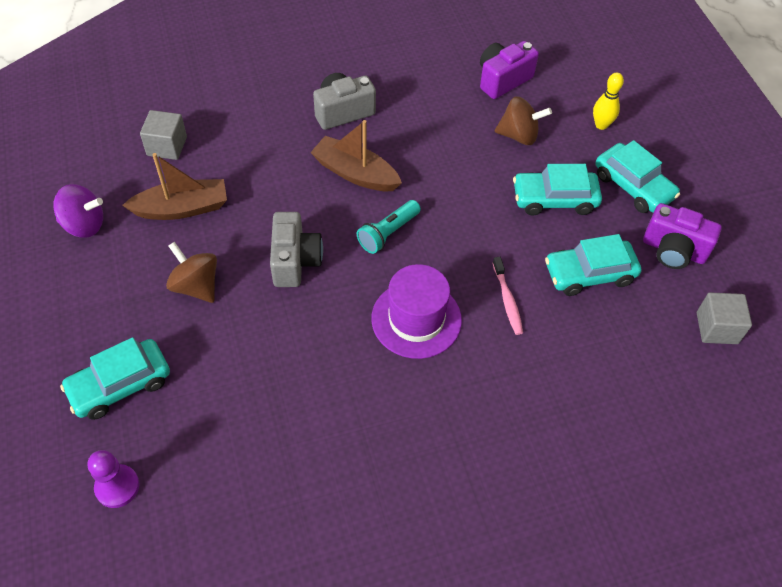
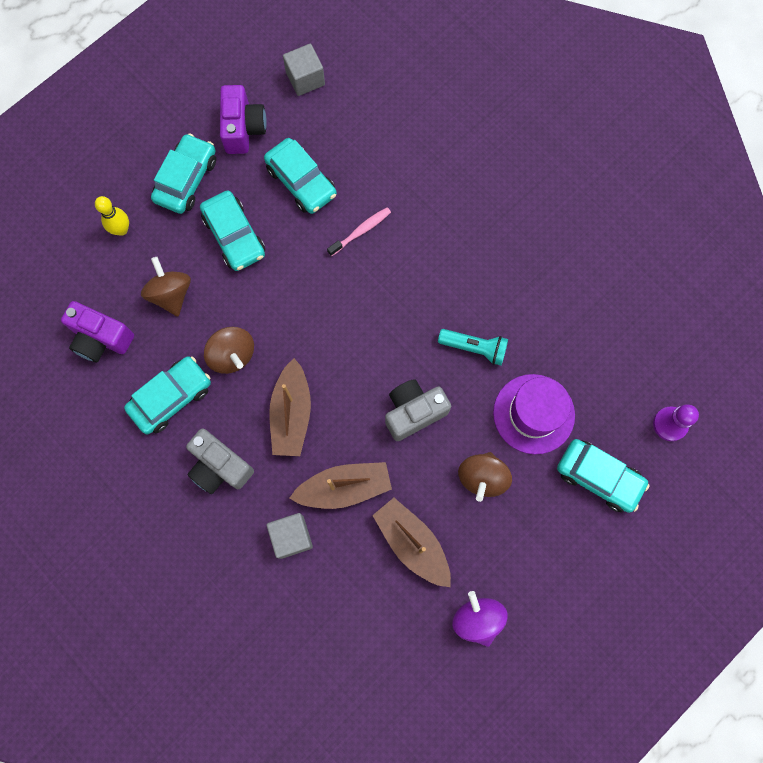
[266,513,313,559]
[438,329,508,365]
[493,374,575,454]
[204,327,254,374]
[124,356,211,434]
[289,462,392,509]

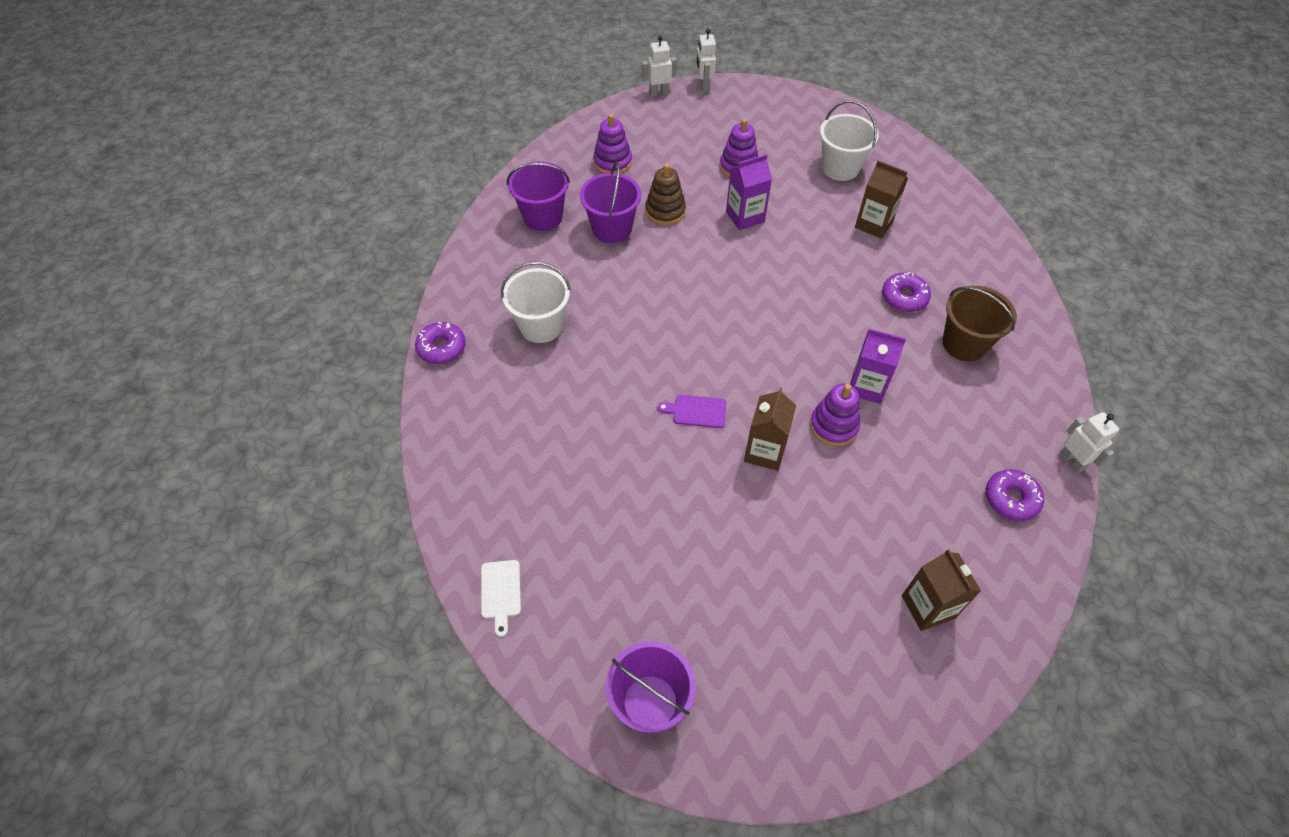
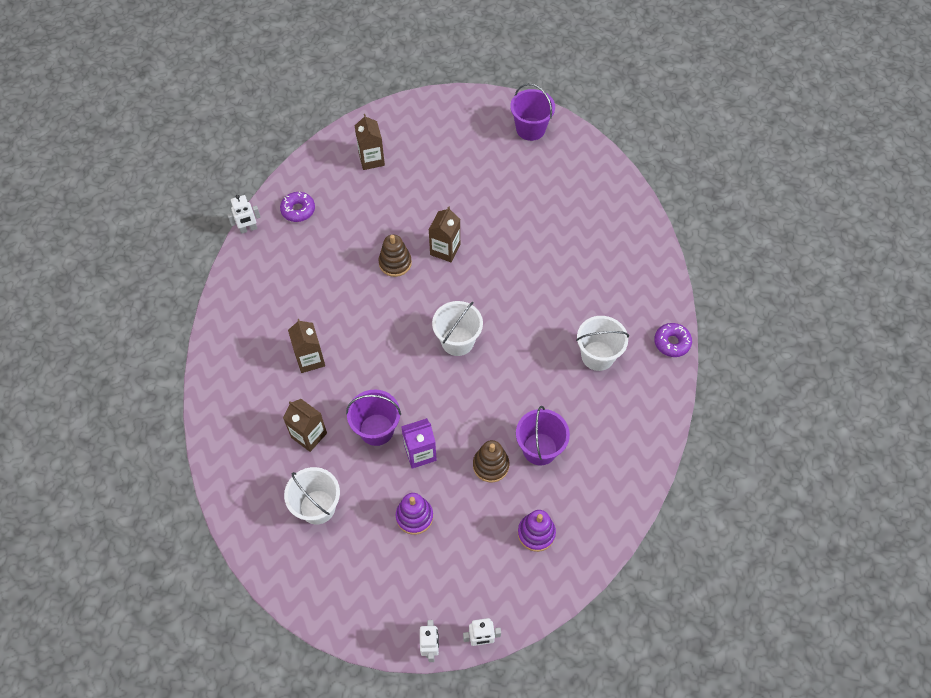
[346,390,401,446]
[288,319,325,373]
[943,286,1017,361] (first image)
[850,329,906,404] (first image)
[378,234,412,277]
[658,395,726,428] (first image)
[227,195,261,234]
[481,560,521,637] (first image)
[432,301,483,356]

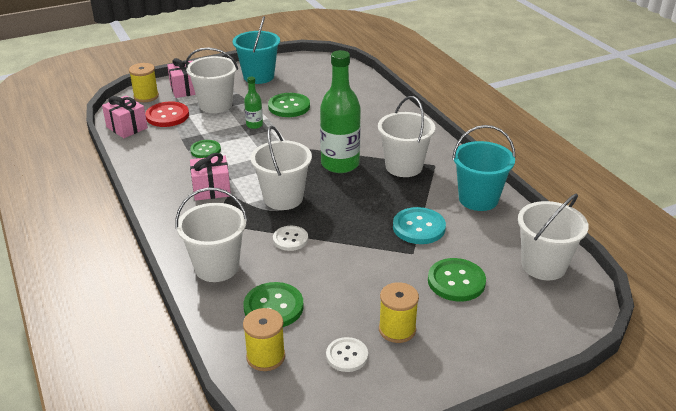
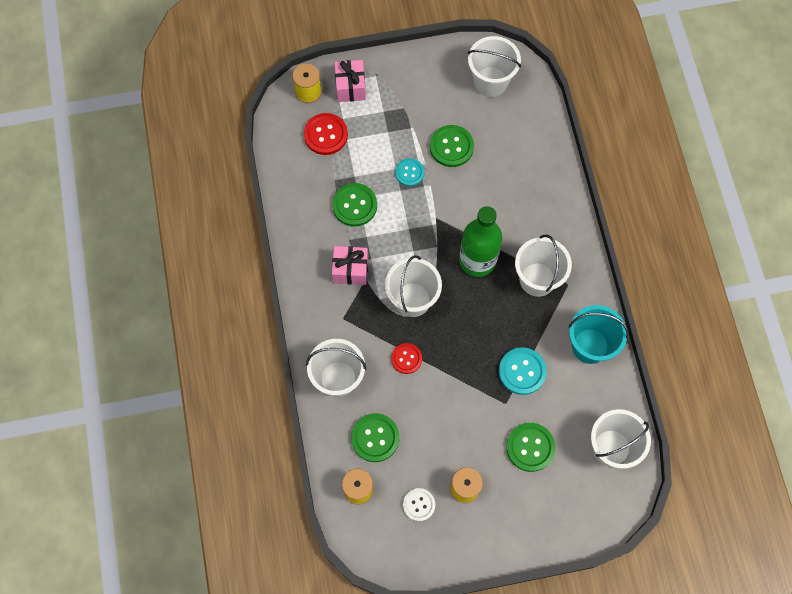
[233,16,280,84] (first image)
[468,36,521,97]
[395,158,424,186]
[102,96,148,138] (first image)
[332,183,377,227]
[391,343,422,374]

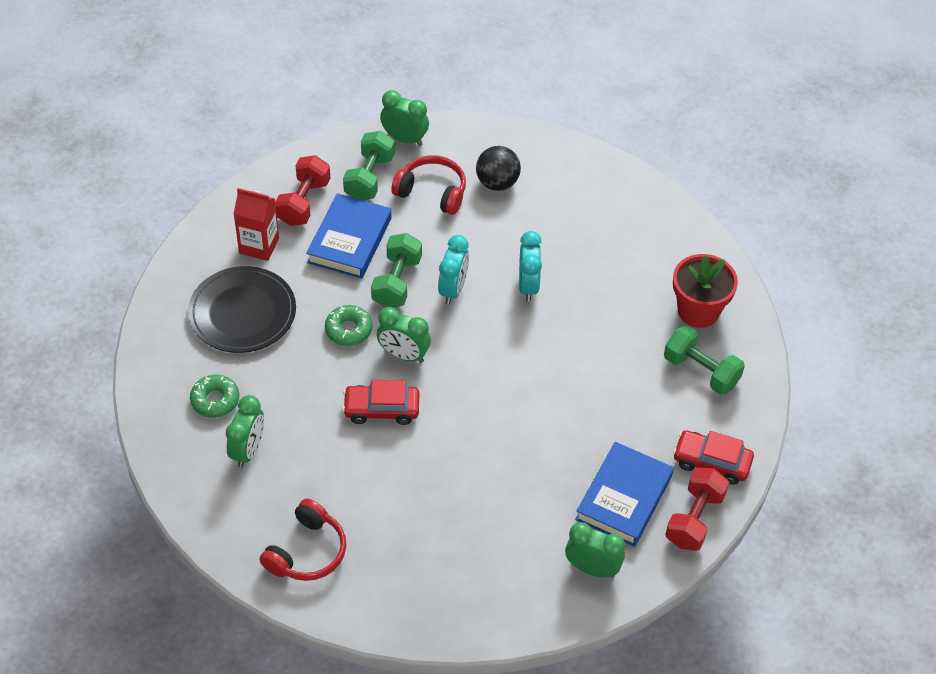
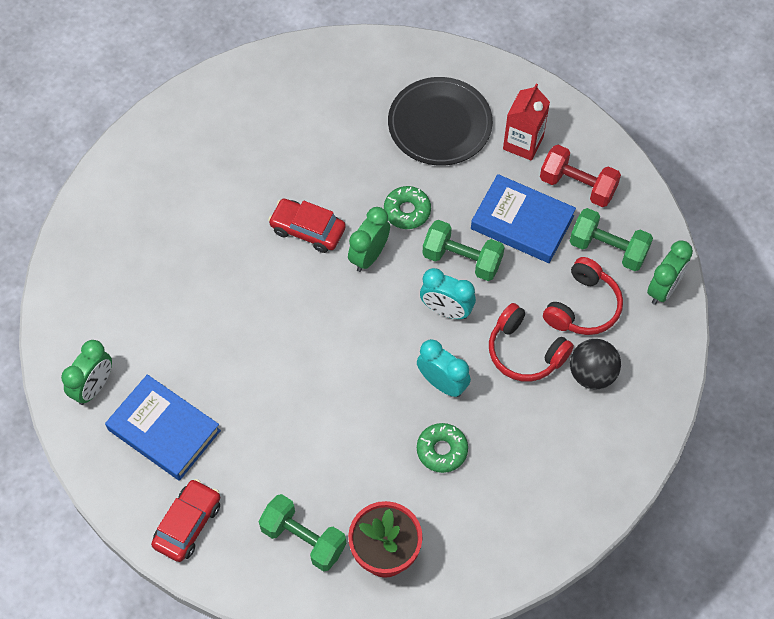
[417,339,471,397]
[259,494,346,571]
[417,423,468,473]
[268,198,346,253]
[226,395,264,468] (first image)
[665,467,729,551] (first image)
[489,303,574,382]

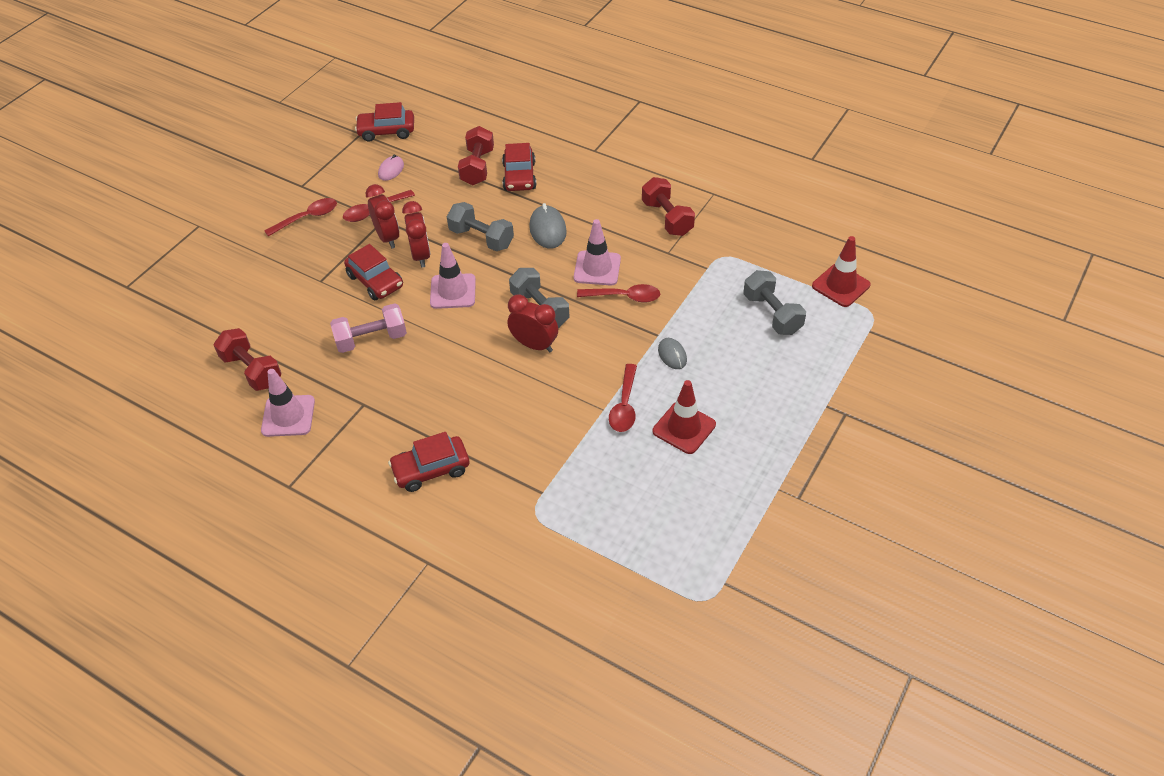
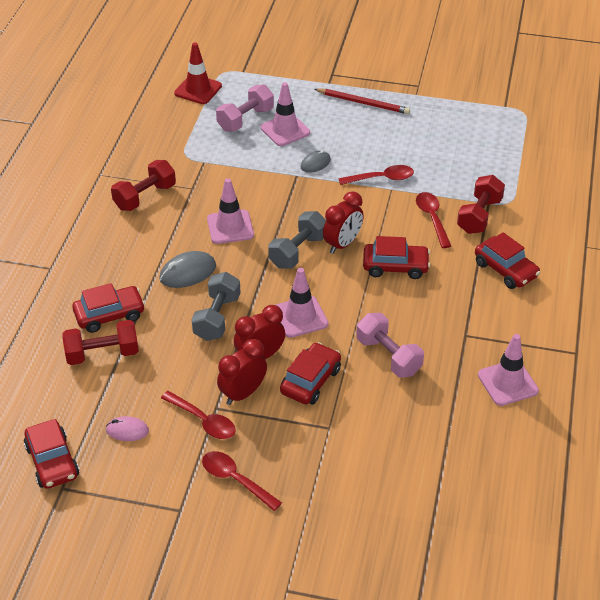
[216,84,274,132]
[416,192,451,248]
[323,191,364,254]
[457,175,505,234]
[653,380,716,454] (first image)
[261,82,310,146]
[314,89,410,114]
[363,236,430,279]

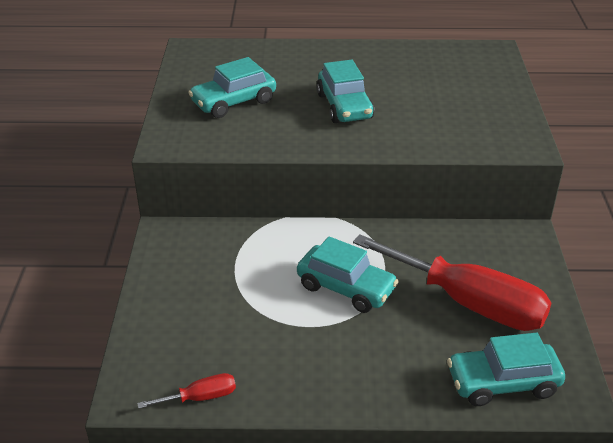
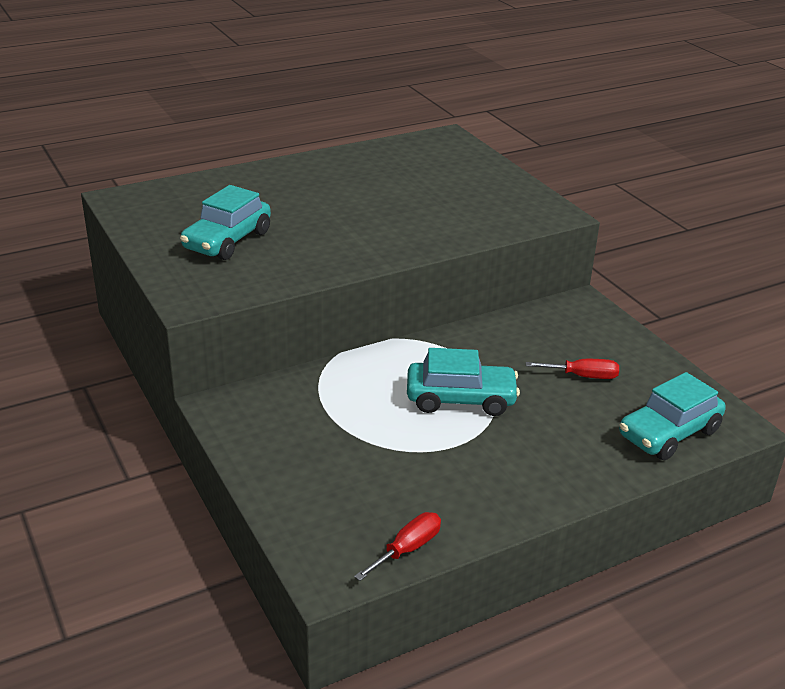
[316,60,374,123] (first image)
[526,359,619,379]

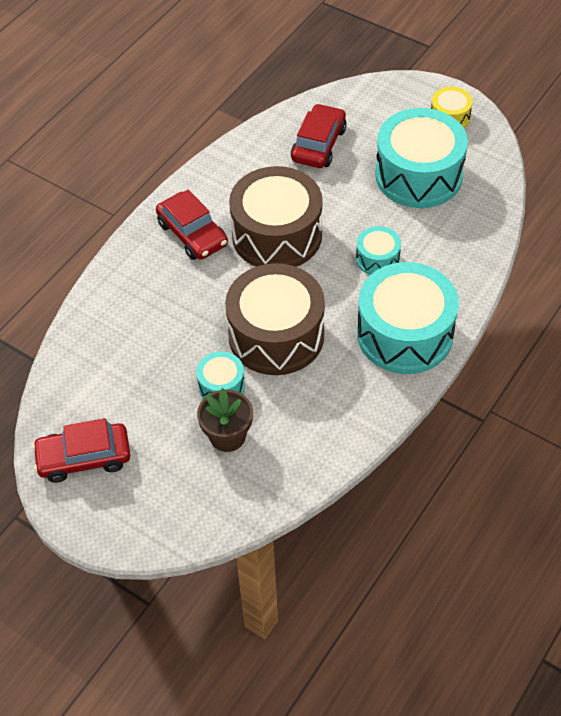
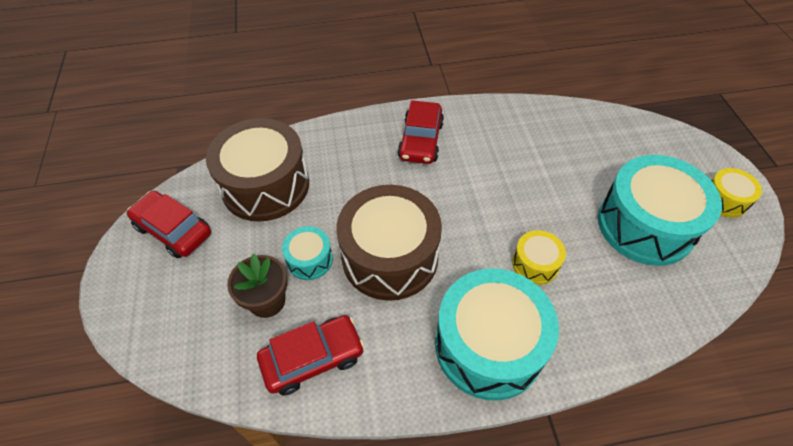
[257,315,365,395]
[206,118,309,221]
[512,230,566,285]

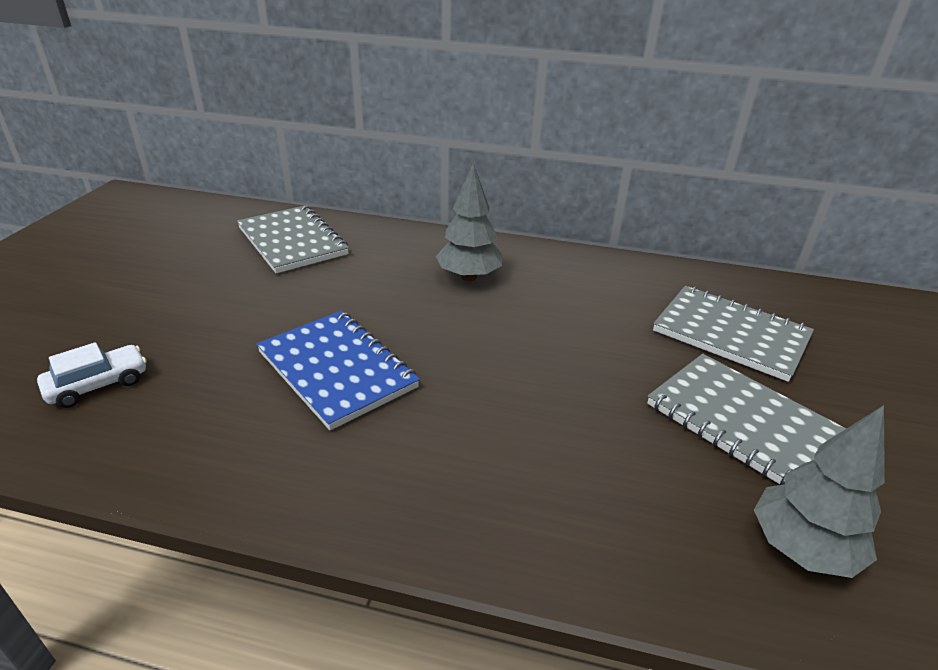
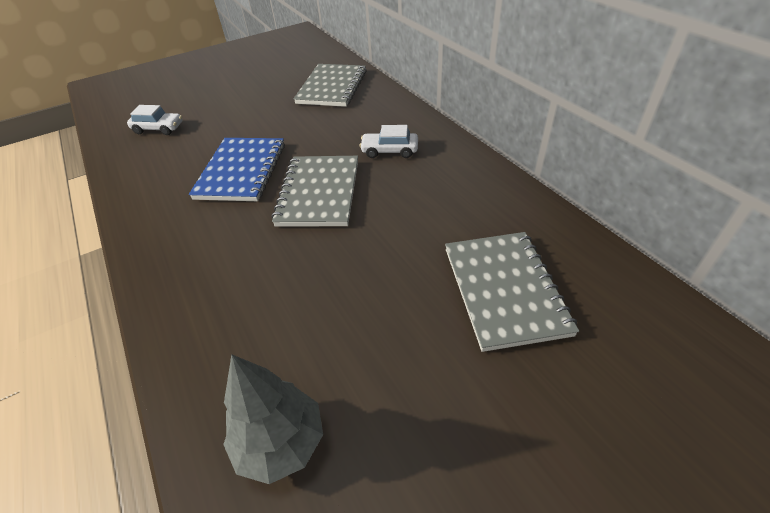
[359,125,418,158]
[271,156,358,227]

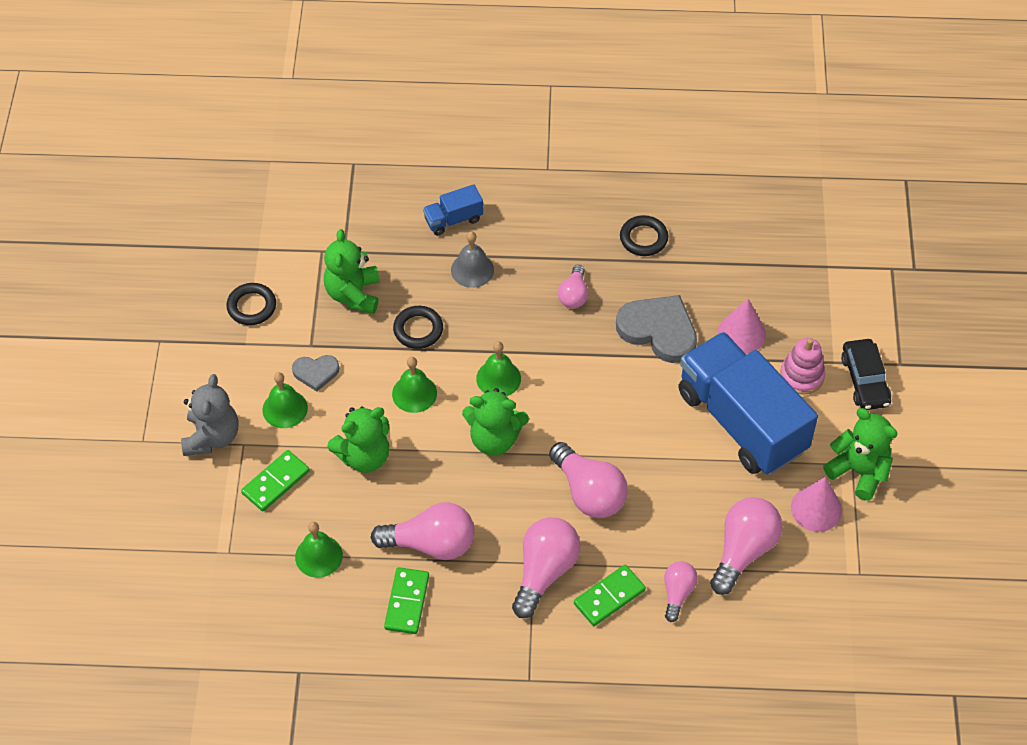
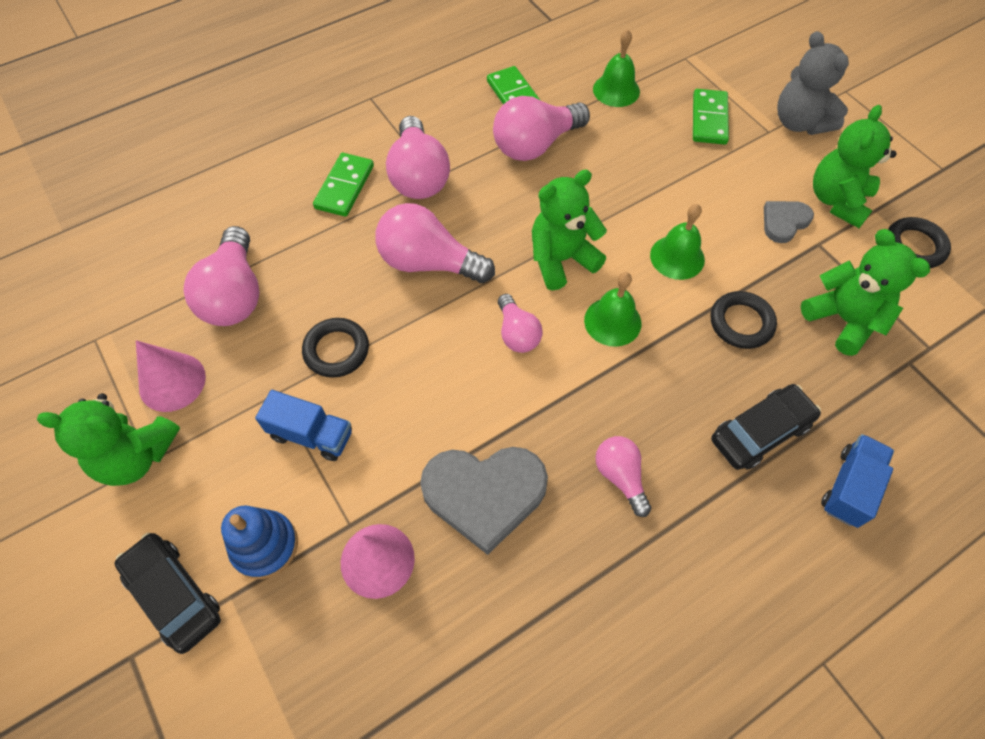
[302,318,369,378]
[711,384,821,470]
[255,390,352,461]
[221,506,298,579]
[262,372,308,428] (first image)
[813,105,897,228]
[498,294,543,353]

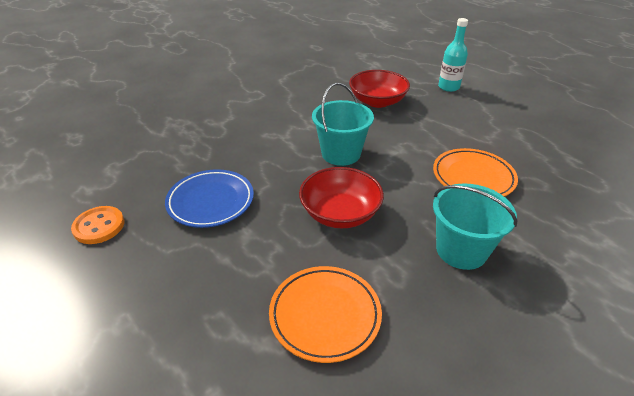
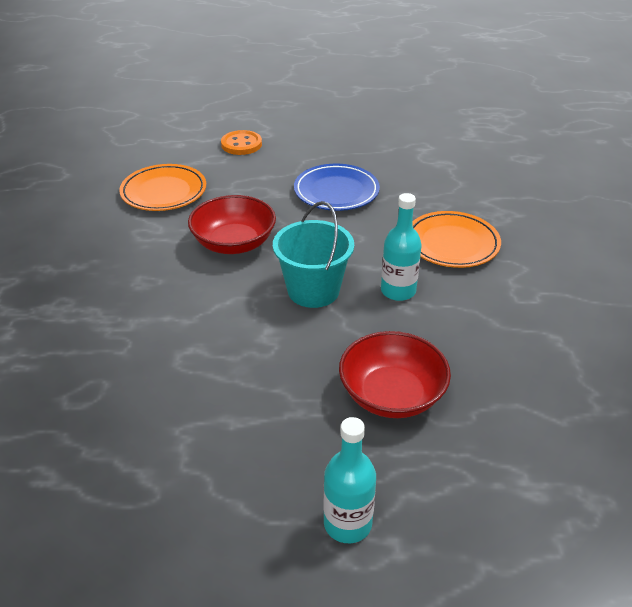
[412,211,501,268]
[433,183,517,270] (first image)
[221,130,262,155]
[381,193,422,301]

